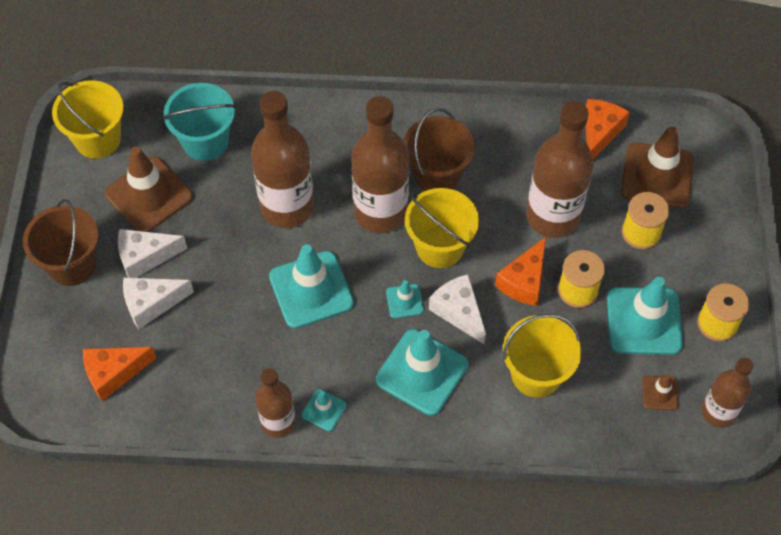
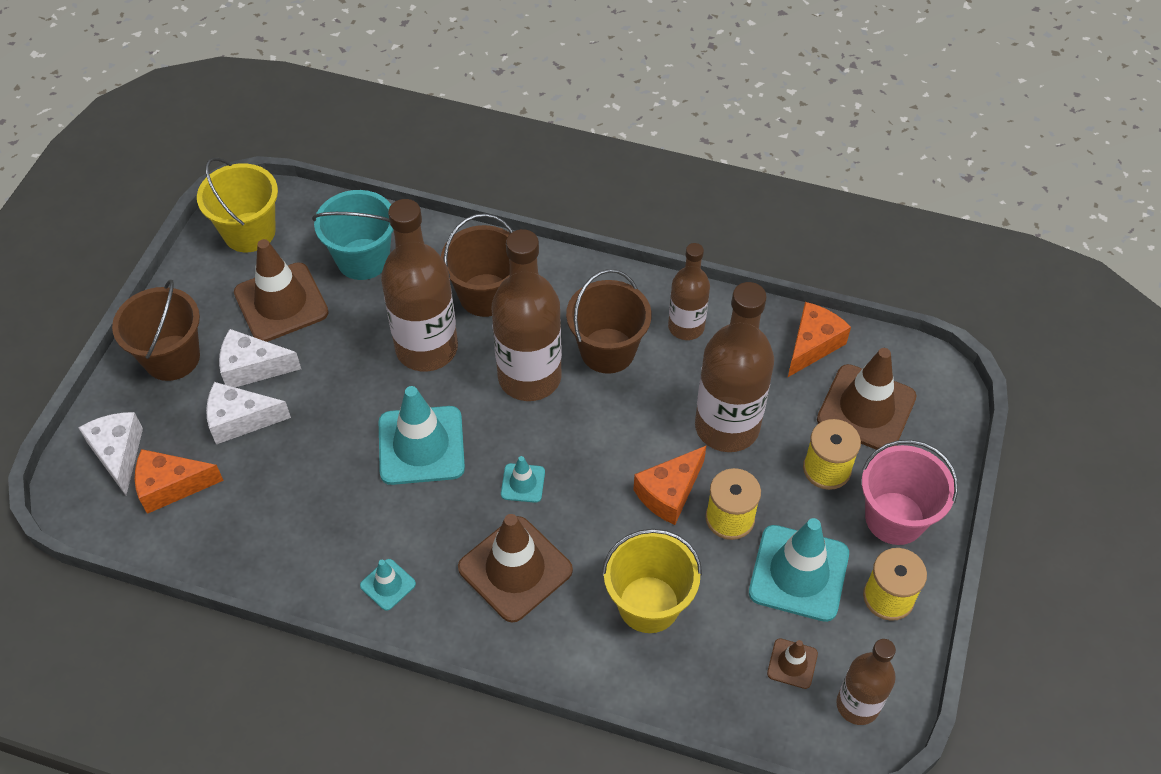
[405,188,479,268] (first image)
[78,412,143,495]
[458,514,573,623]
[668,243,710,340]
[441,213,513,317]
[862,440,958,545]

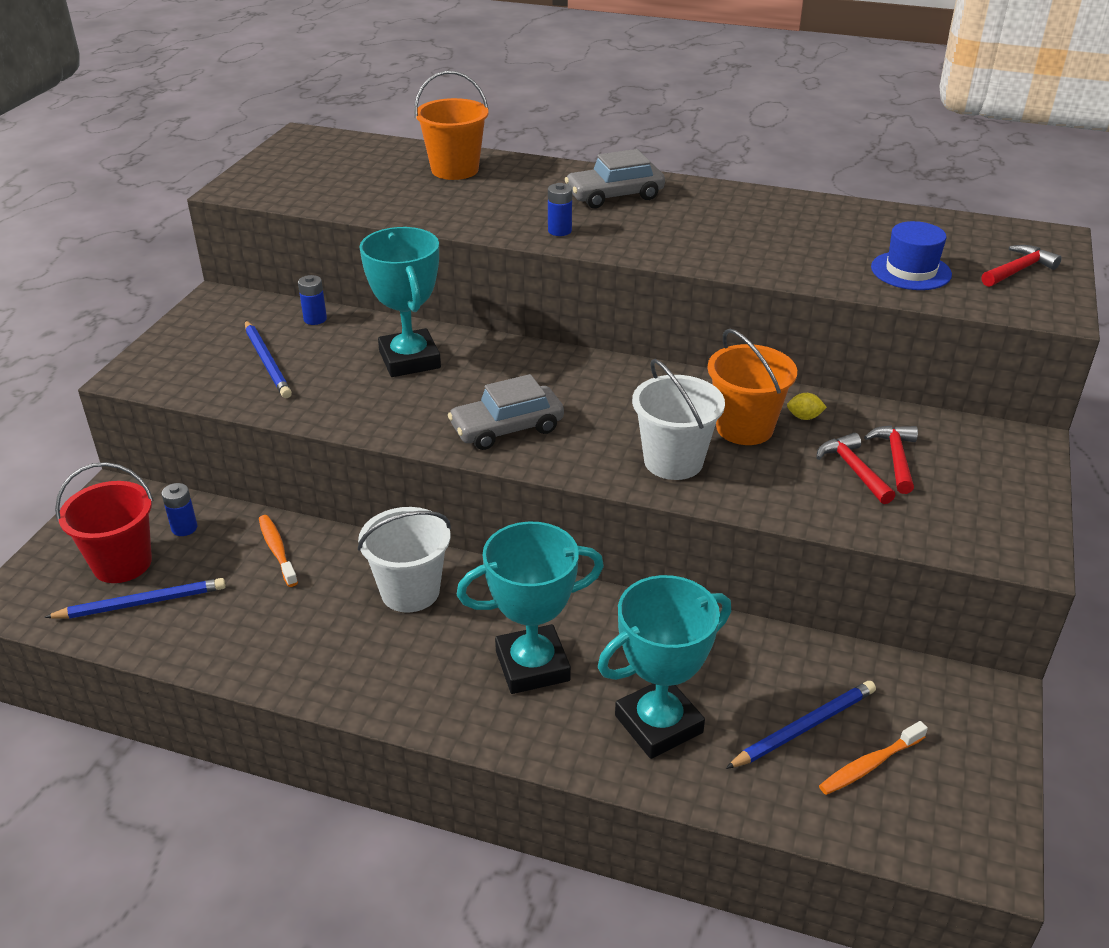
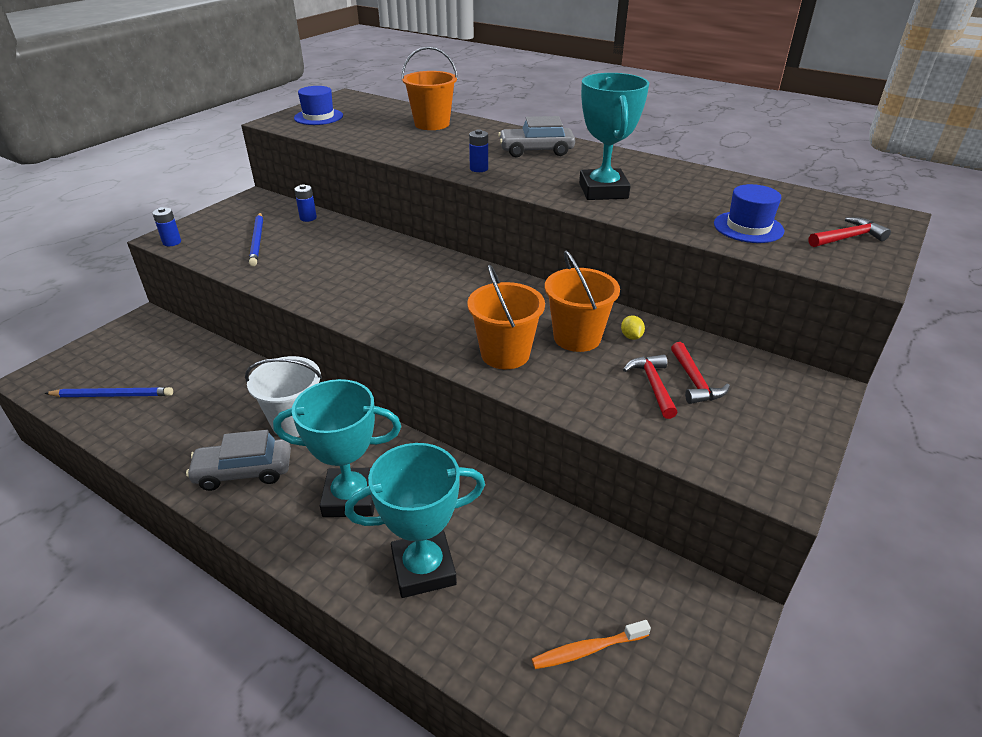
[579,73,649,200]
[467,265,545,369]
[186,430,291,491]
[621,315,645,340]
[671,342,730,404]
[55,462,154,583] (first image)
[152,207,181,246]
[259,515,298,587] (first image)
[726,681,876,769] (first image)
[294,86,343,125]

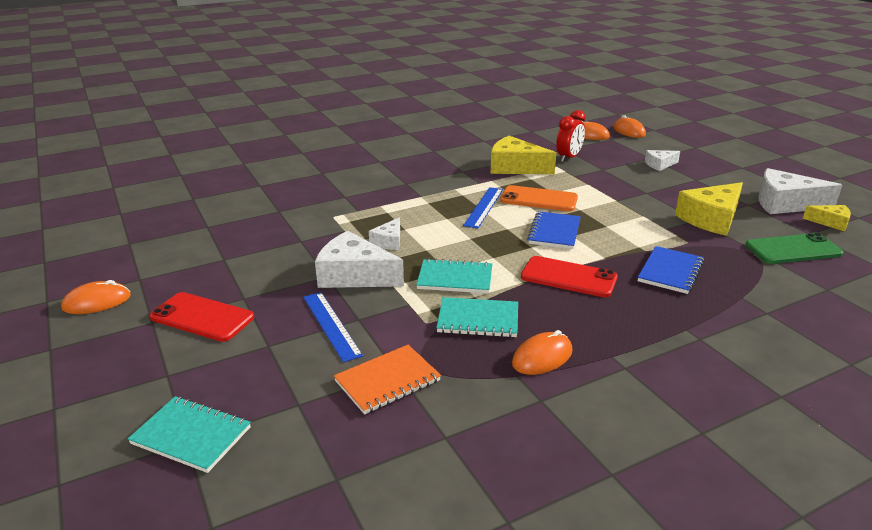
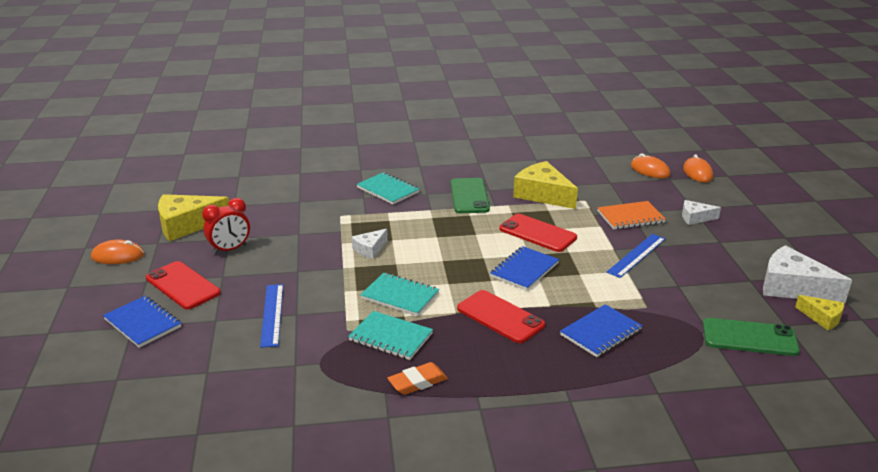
[202,198,250,255]
[158,194,229,241]
[499,214,577,252]
[606,234,666,278]
[315,231,404,288] (first image)
[388,362,448,395]
[597,201,666,229]
[357,172,419,204]
[450,178,490,213]
[103,296,181,348]

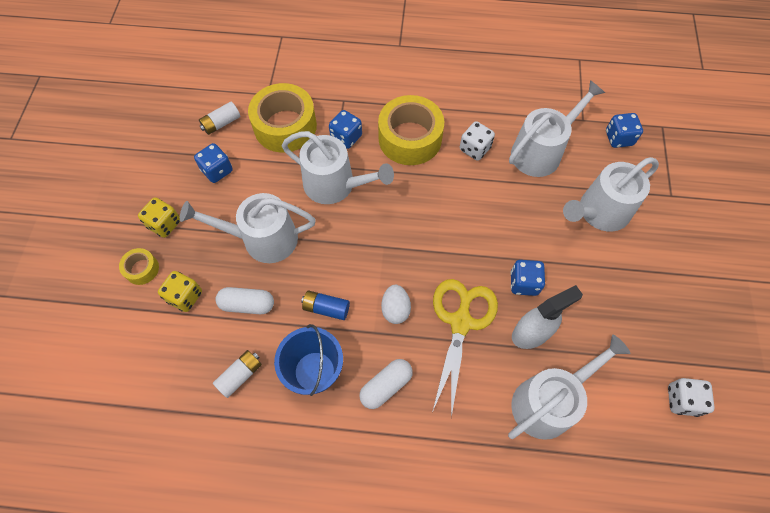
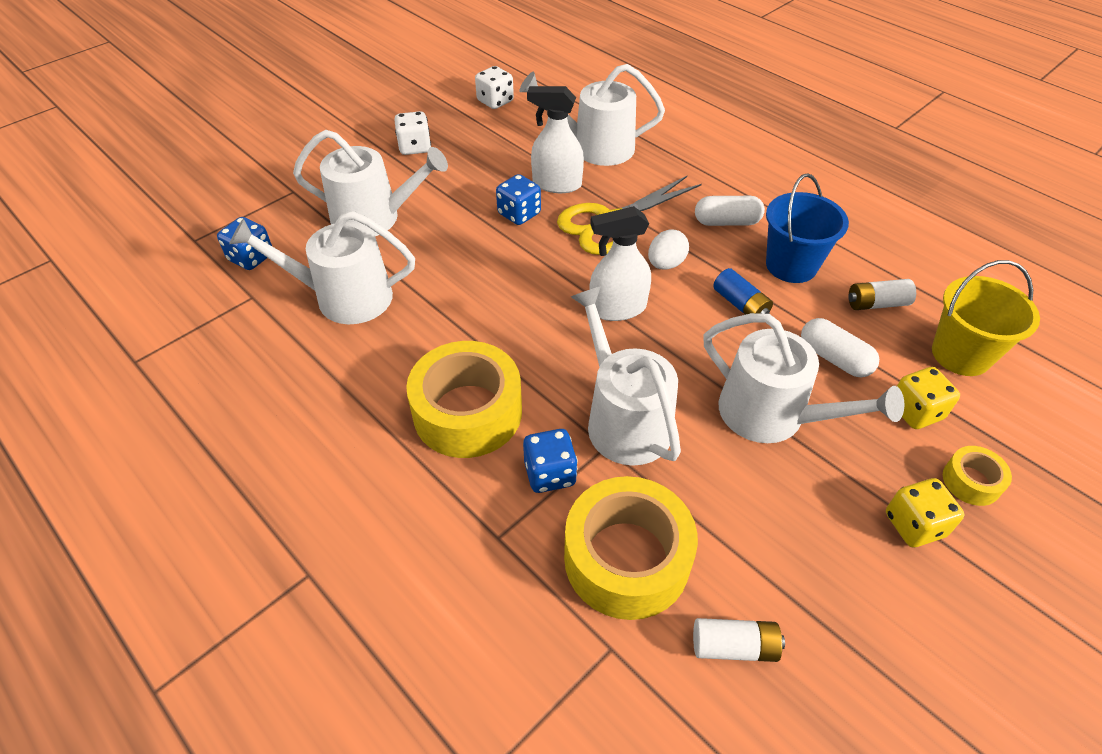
[395,111,431,155]
[194,143,233,183] (first image)
[589,206,651,321]
[932,260,1040,376]

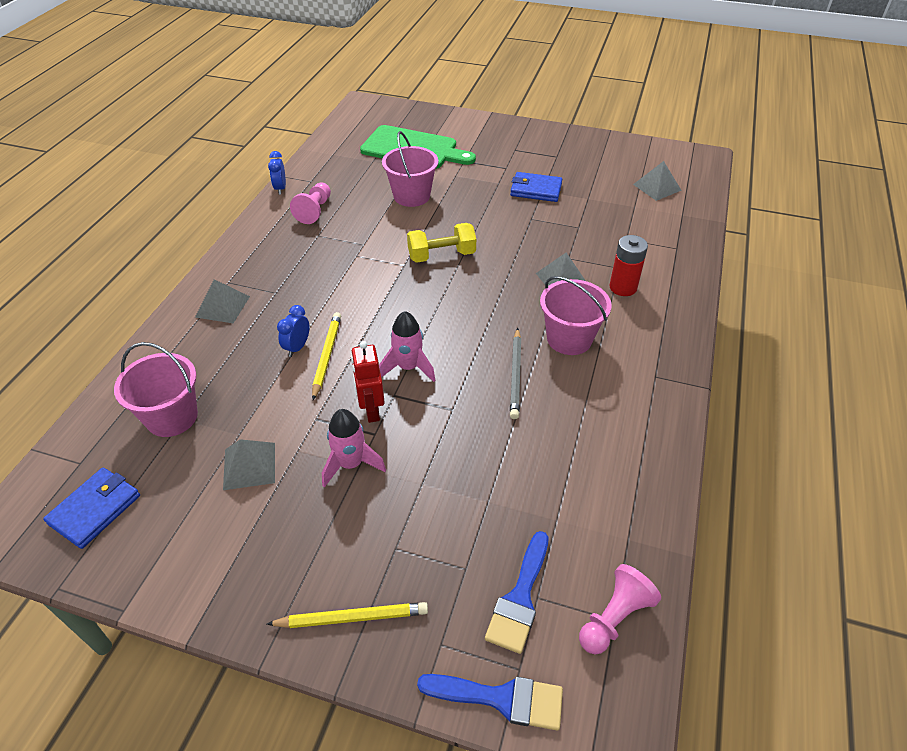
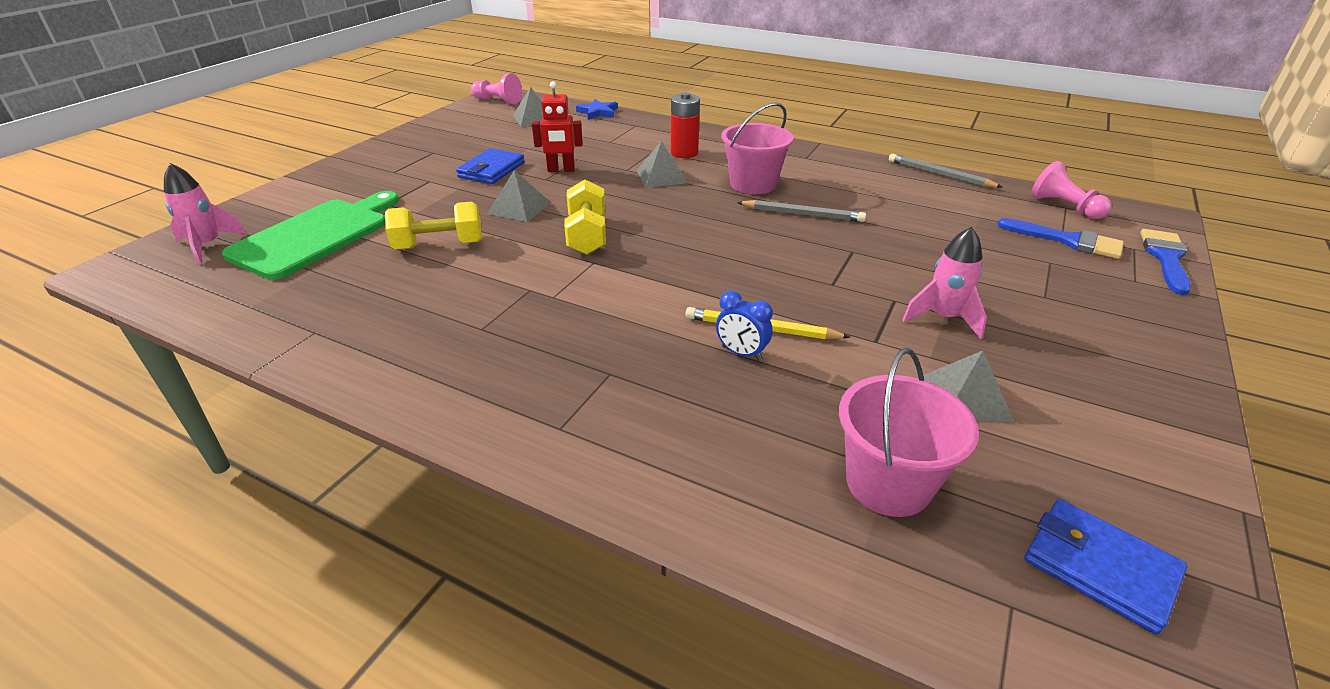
[385,202,482,250]
[268,151,286,195] (first image)
[471,73,522,105]
[487,170,551,222]
[164,163,247,265]
[532,81,583,172]
[267,602,428,628] (first image)
[576,99,618,120]
[889,154,1002,188]

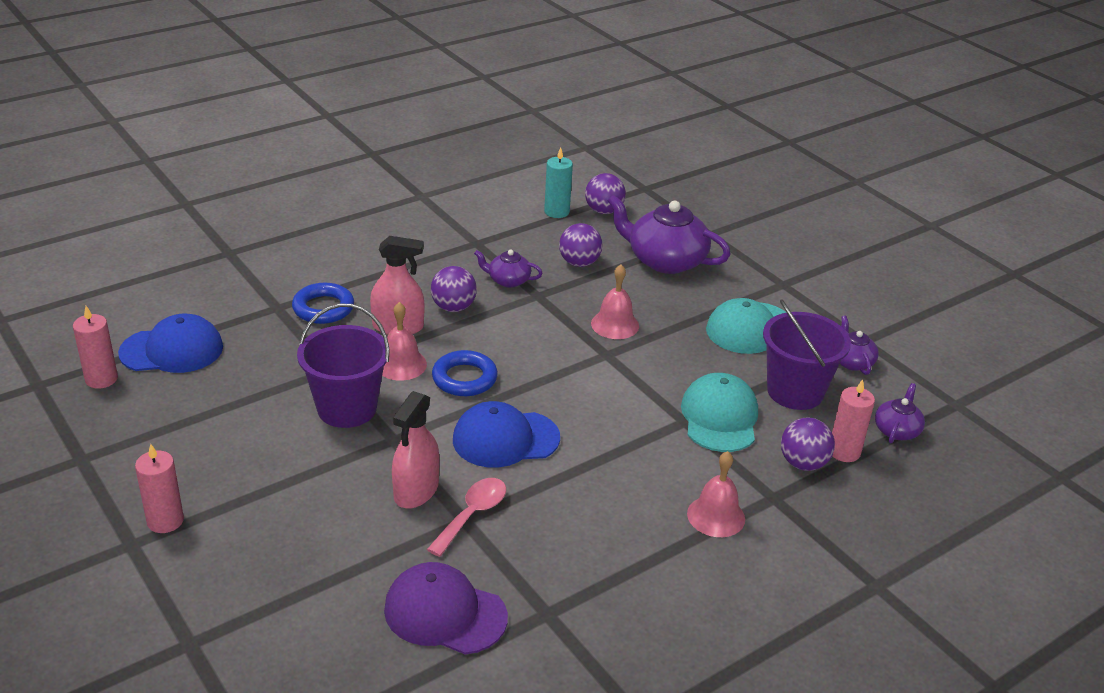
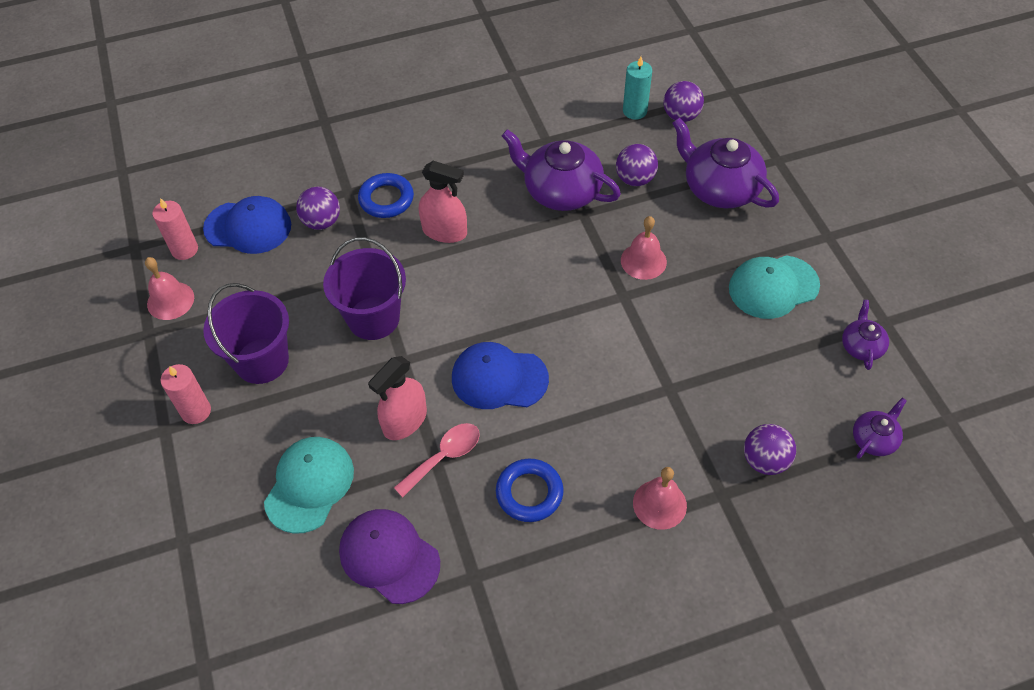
[502,129,621,211]
[296,186,340,230]
[203,283,289,384]
[145,257,194,320]
[496,459,564,522]
[264,437,354,534]
[832,379,875,462] (first image)

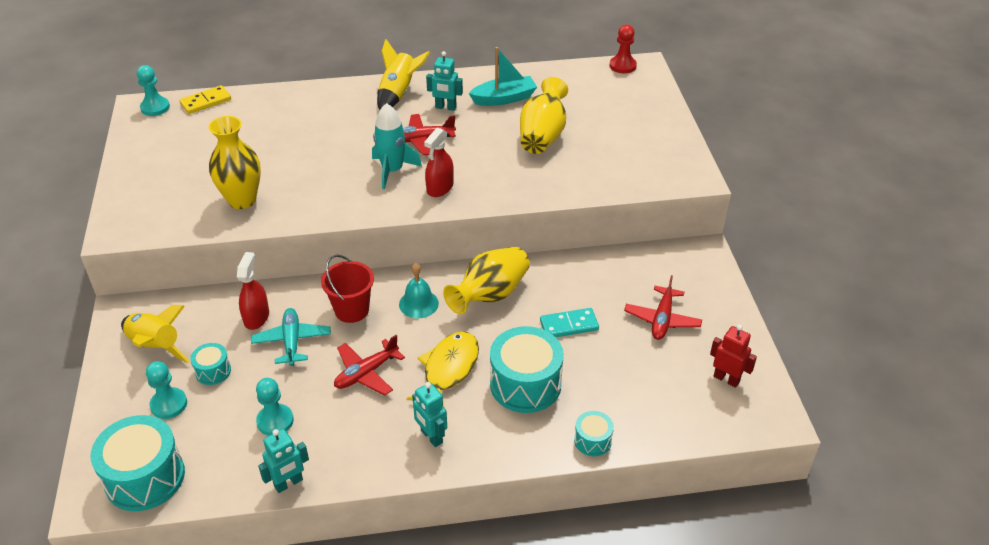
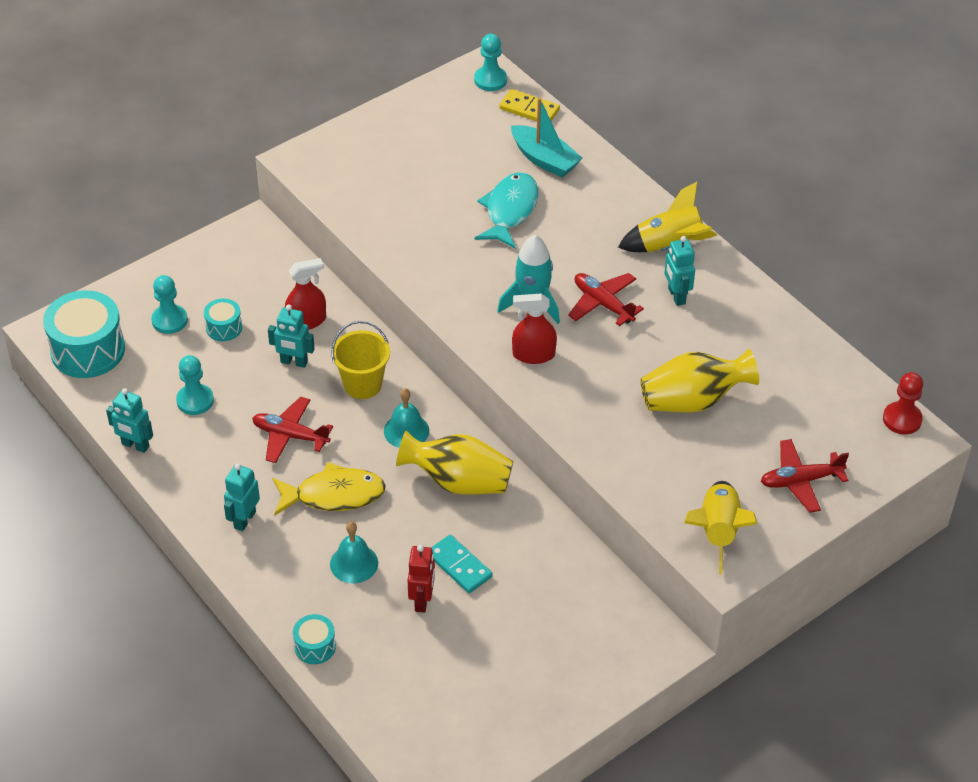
[511,97,582,177]
[209,116,261,209] (first image)
[331,321,390,399]
[761,439,849,513]
[684,481,757,574]
[268,305,315,368]
[408,545,435,613]
[330,522,378,583]
[475,172,538,248]

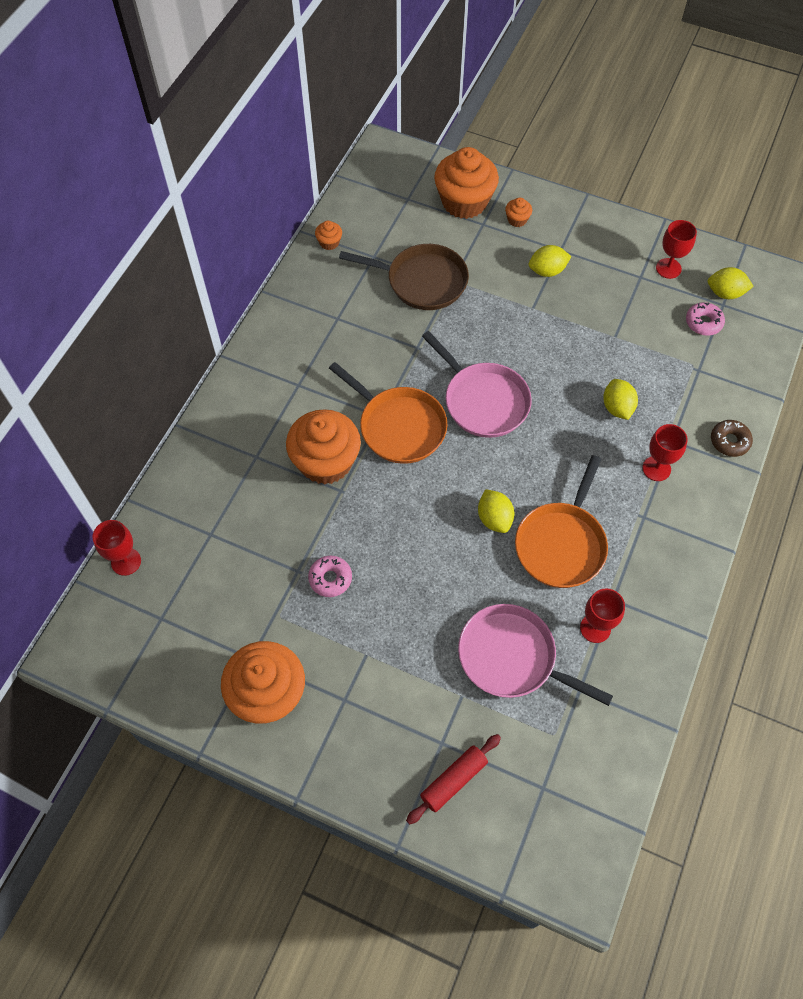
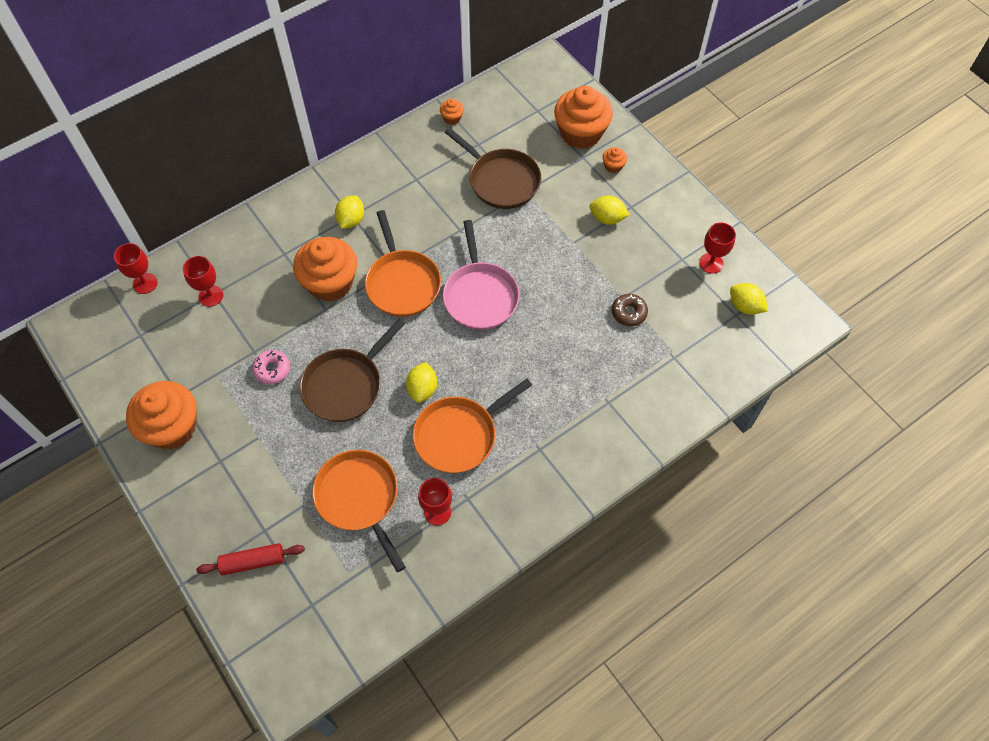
[686,302,725,336] (first image)
[335,196,364,229]
[612,294,648,326]
[183,256,223,307]
[312,450,406,572]
[300,318,406,422]

